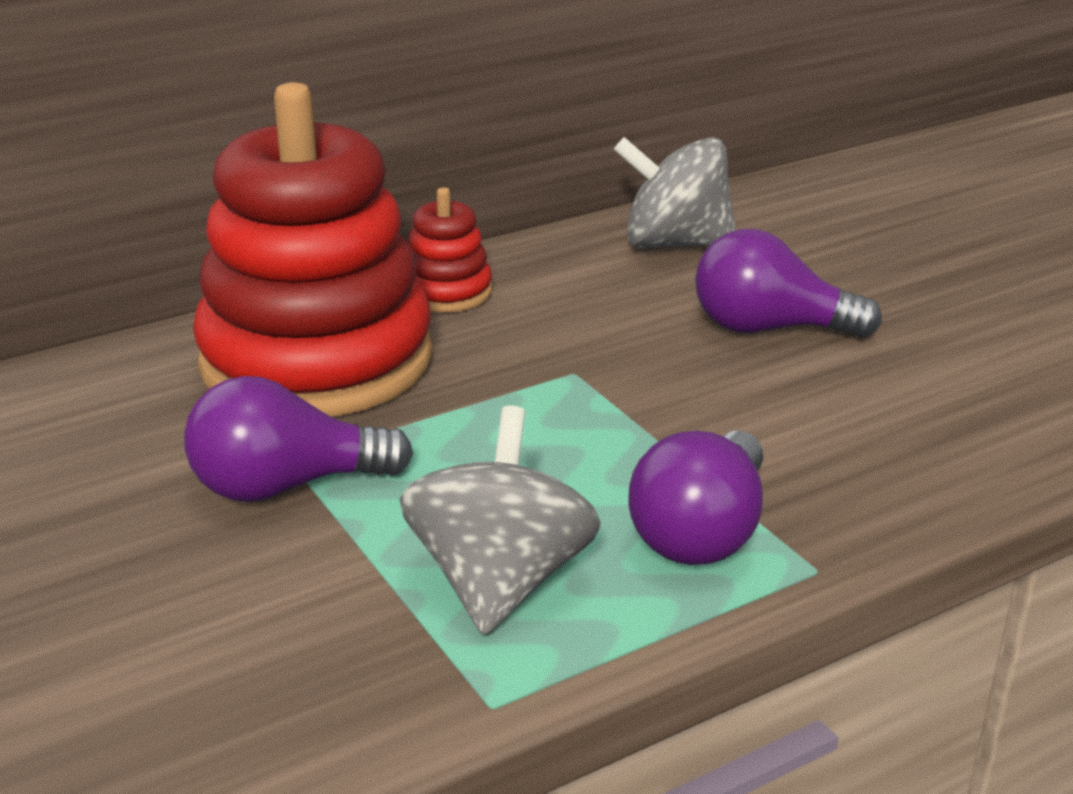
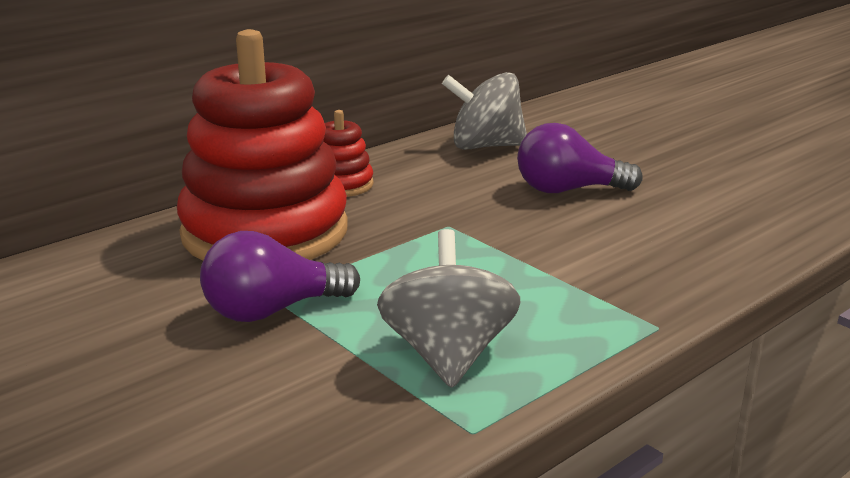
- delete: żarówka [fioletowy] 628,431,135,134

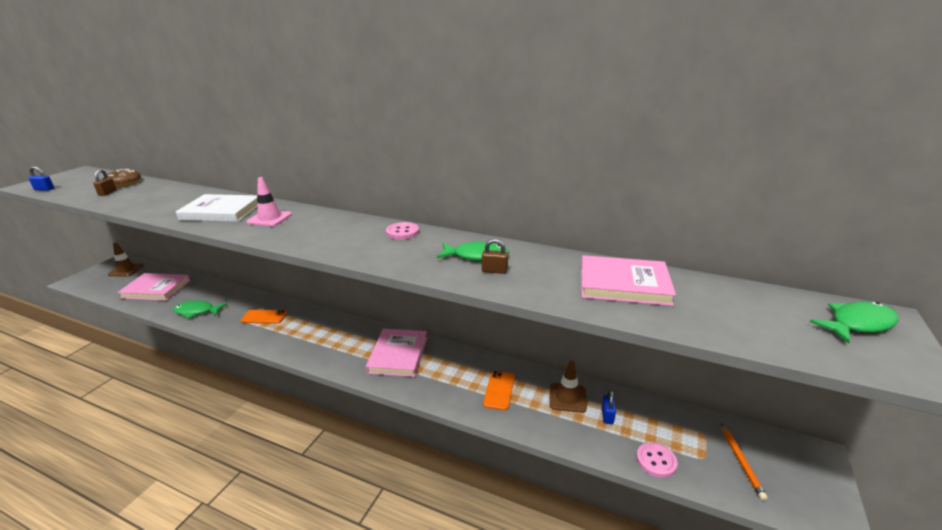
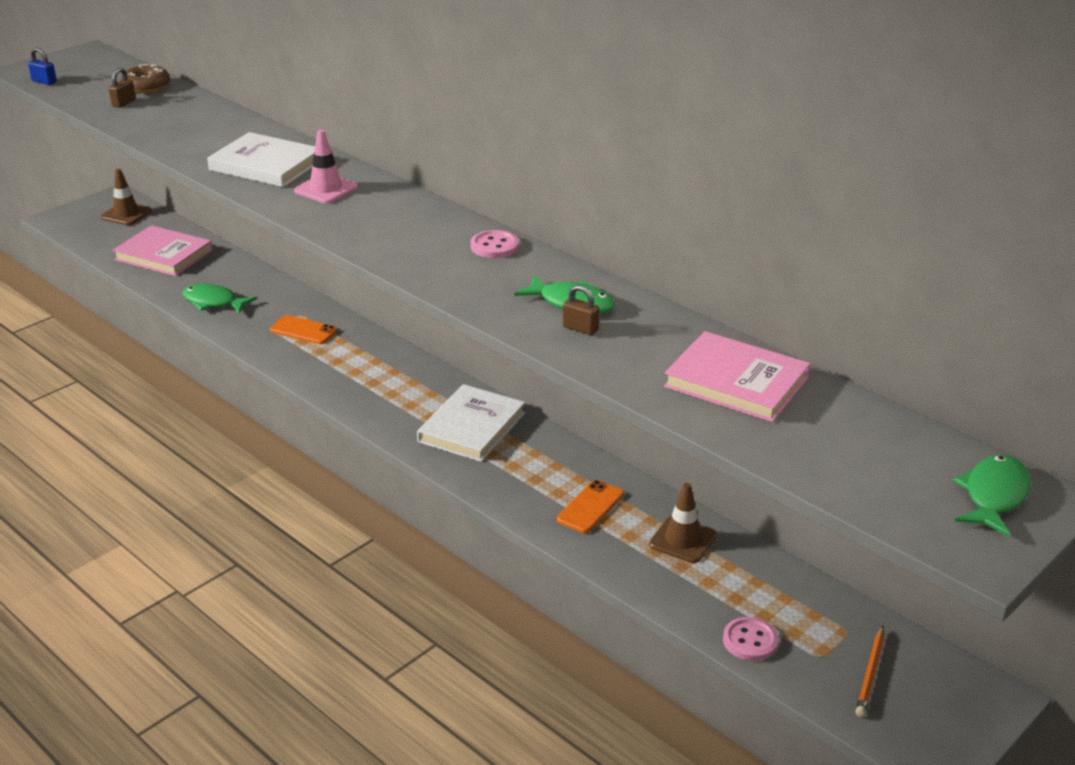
- rotate: ryba [zielony] 810,302,89,42 = 953,455,78,83 60 degrees counterclockwise
- recolor: książka [różowy] 366,329,61,48 to książka [biały] 417,384,108,78
- delete: kłódka [niebieski] 602,390,14,34

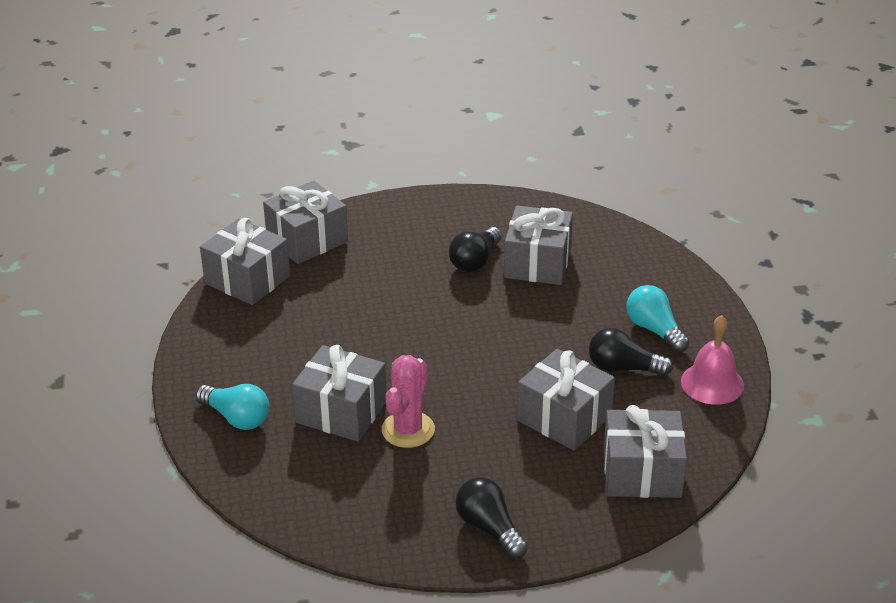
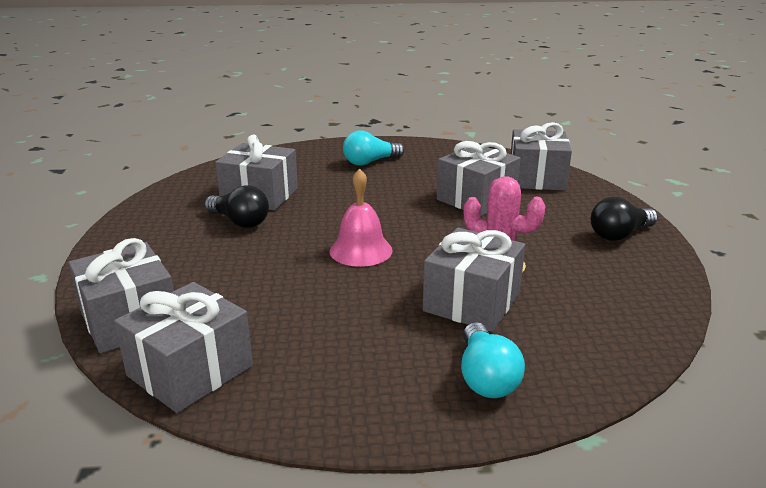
- move: dzwonek [różowy] 681,315,63,90 to 330,168,63,99
- delete: żarówka [czarny] 589,328,84,48
- rotate: żarówka [turkusowy] 196,384,73,46 = 461,322,64,76 135 degrees clockwise

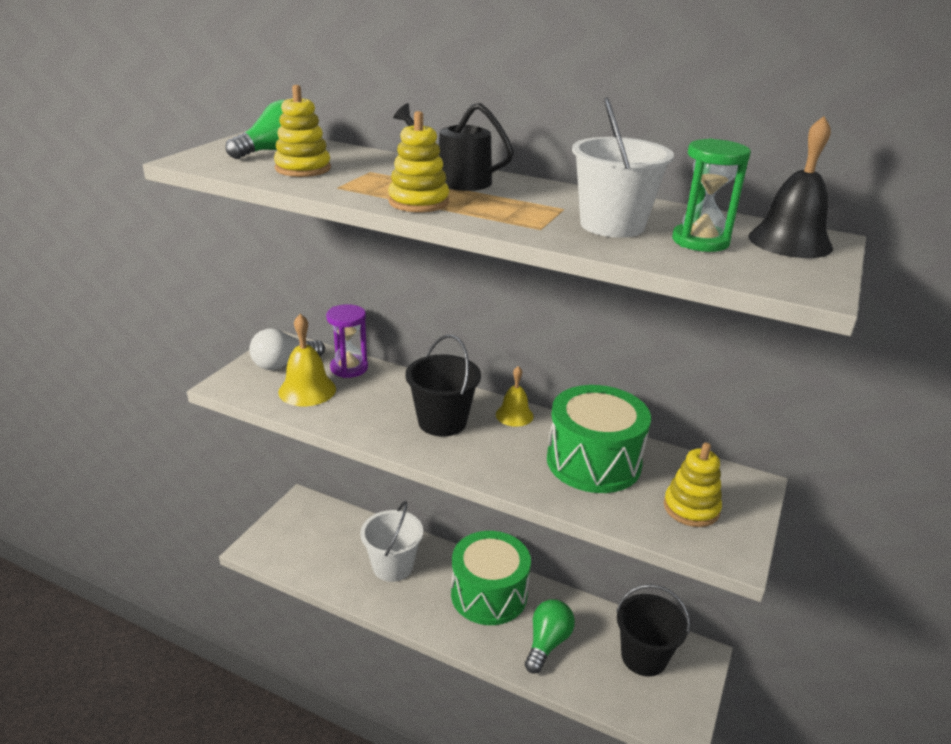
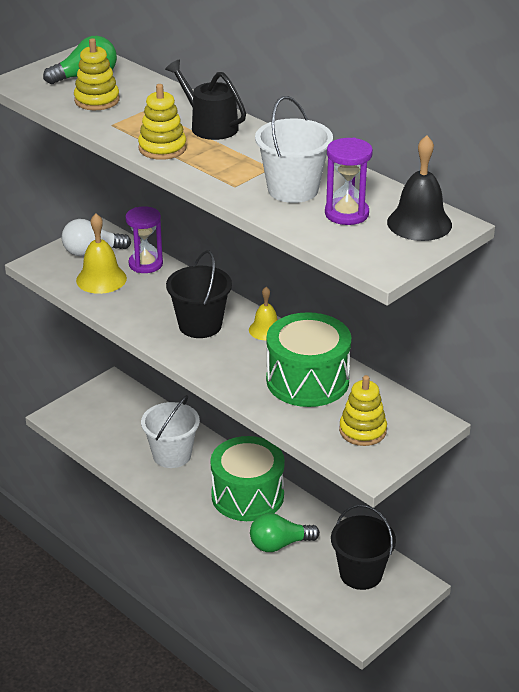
- recolor: klepsydra [zielony] 672,139,79,113 to klepsydra [fioletowy] 325,138,48,87
- rotate: żarówka [zielony] 525,599,50,75 = 250,513,70,39 150 degrees counterclockwise

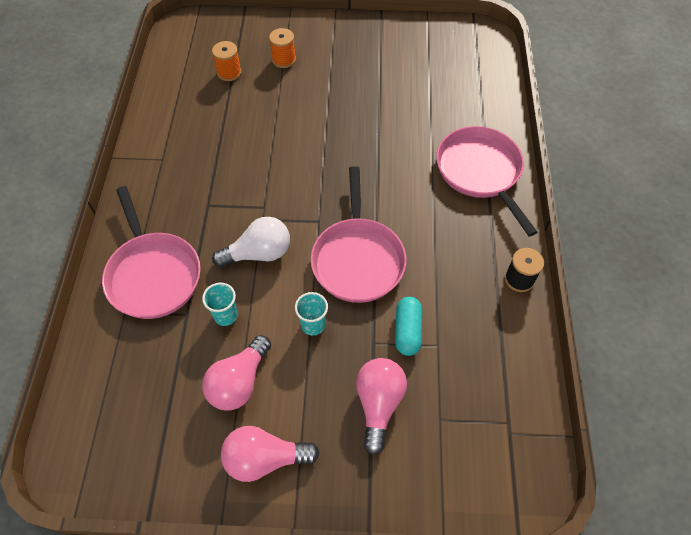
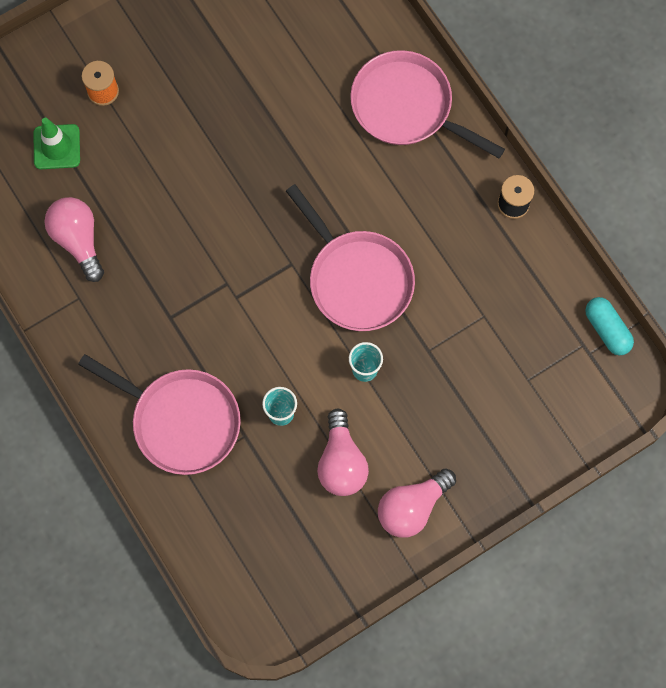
- replace: szpulka [pomarańczowy] 212,41,30,40 to pachołek [zielony] 34,118,46,51
- delete: żarówka [biały] 212,217,78,51
- move: kapsułka [turkusowy] 395,297,27,59 to 585,297,49,58
- move: żarówka [różowy] 356,358,51,97 to 44,197,60,85

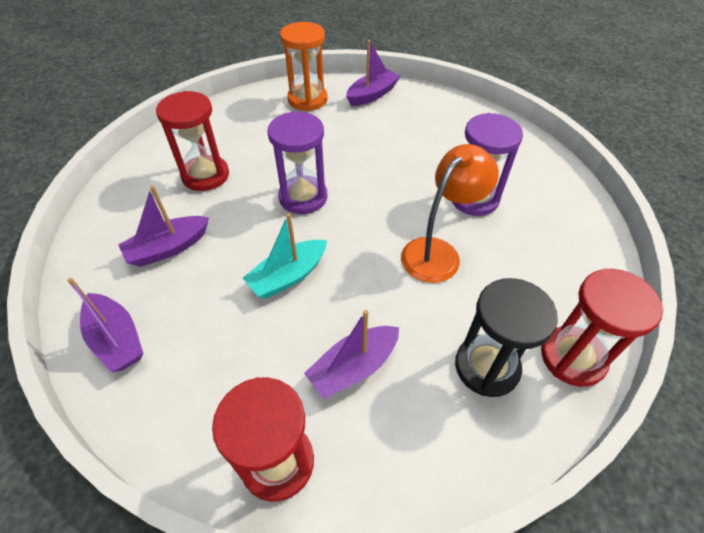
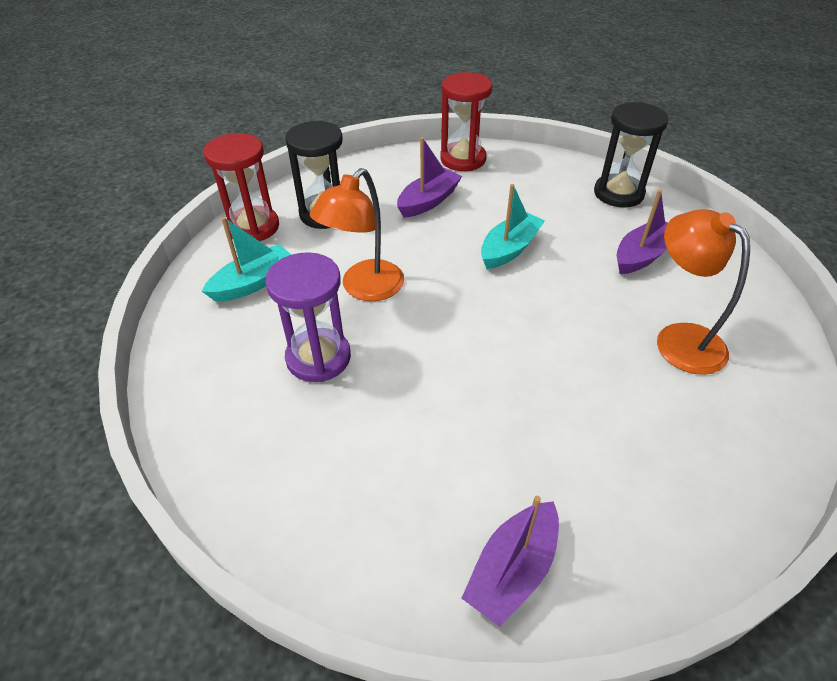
- delete: klepsydra [pomarańczowy] 280,22,48,89
- replace: klepsydra [czerwony] 156,91,73,100 to lampka [pomarańczowy] 657,209,93,166
- delete: klepsydra [fioletowy] 267,111,60,103
- replace: łódka [fioletowy] 67,278,76,94 to klepsydra [czarny] 594,102,75,106
- insert: łódka [turkusowy] 202,217,89,85

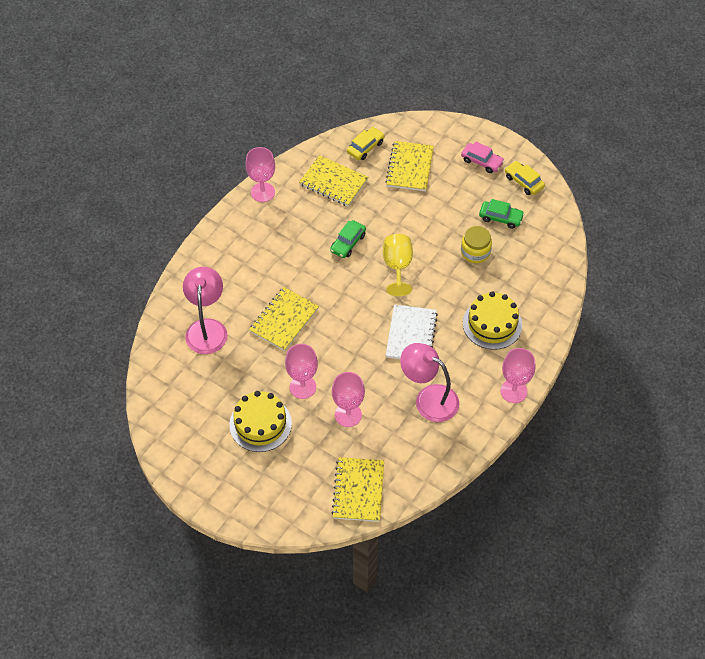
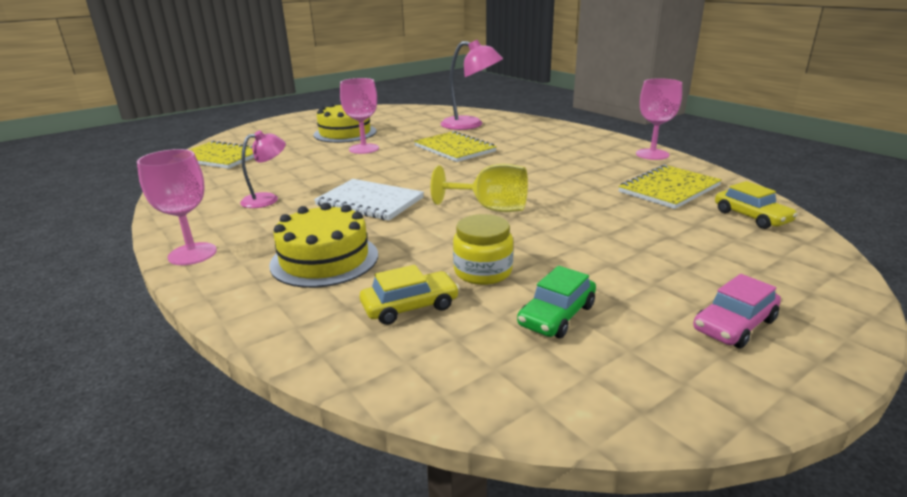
- delete: zeszyt [żółty] 385,141,49,50
- move: samochód [żółty] 505,161,40,34 to 360,265,99,60
- delete: samochód [zielony] 330,220,36,38
- resize: lampka [różowy] 400,343,59,79 = 240,130,46,78 x0.61
- delete: kielich [różowy] 332,372,33,55

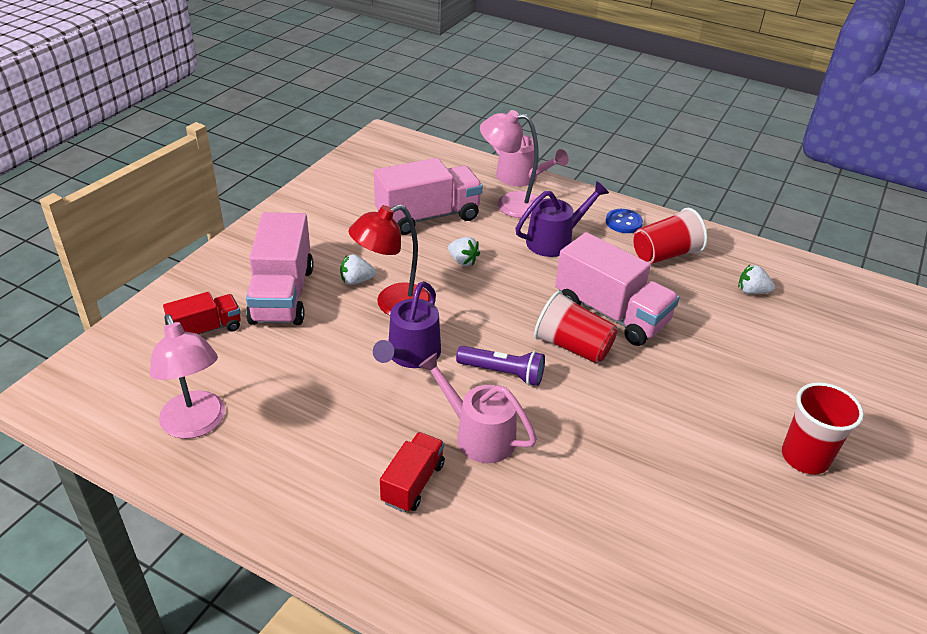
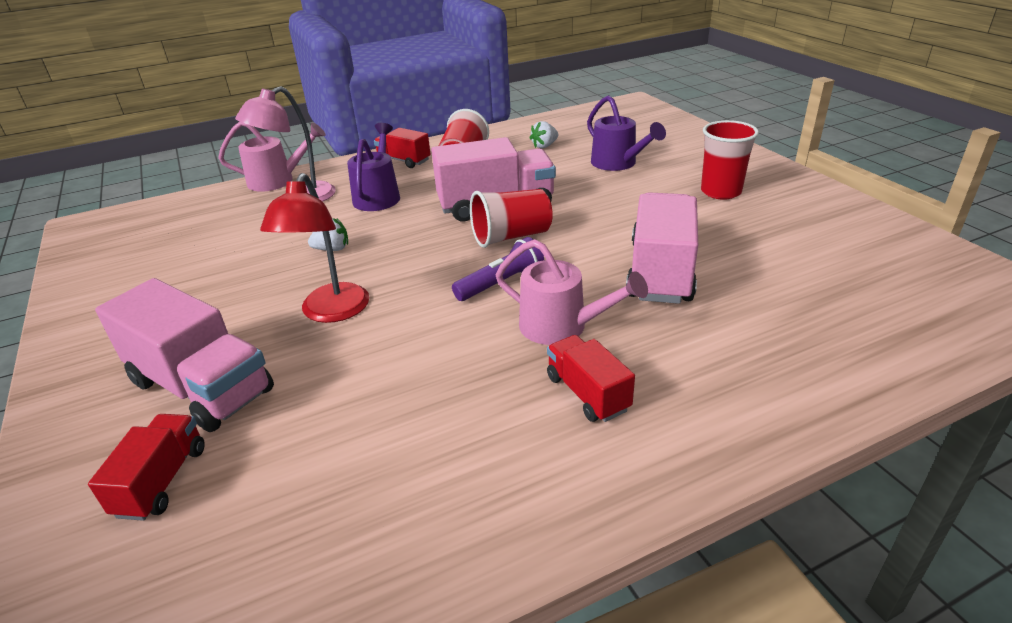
- move: ciężarówka [różowy] 374,158,109,77 to 626,192,72,112
- replace: guzik [niebieski] 606,209,37,24 to ciężarówka [czerwony] 374,128,56,40
- delete: truskawka [biały] 340,254,36,31
- move: konewka [fioletowy] 373,281,68,87 to 587,95,79,76
- delete: lampka [różowy] 150,314,75,125
- rotate: konewka [różowy] 418,353,119,110 = 495,239,153,106 135 degrees counterclockwise

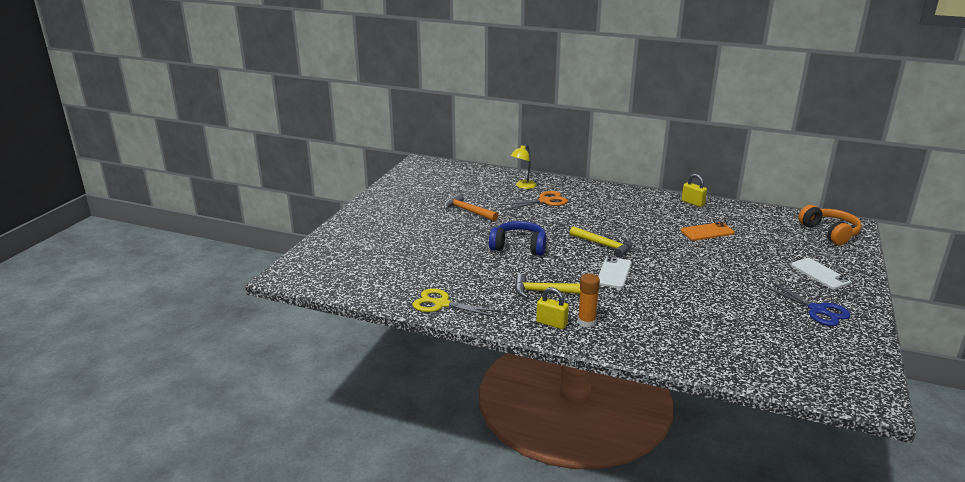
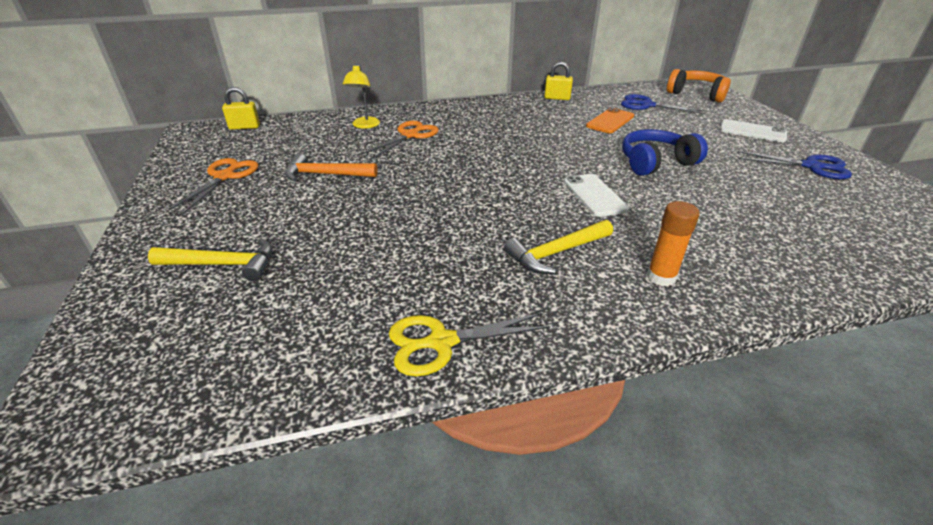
- move: słuchawki [niebieski] 489,221,57,35 to 622,129,86,47
- move: młotek [żółty] 570,226,63,32 to 148,238,125,43
- move: kłódka [żółty] 536,287,33,42 to 222,87,38,43
- insert: nożyczki [niebieski] 621,94,84,20
- insert: nożyczki [pomarańczowy] 169,158,90,56

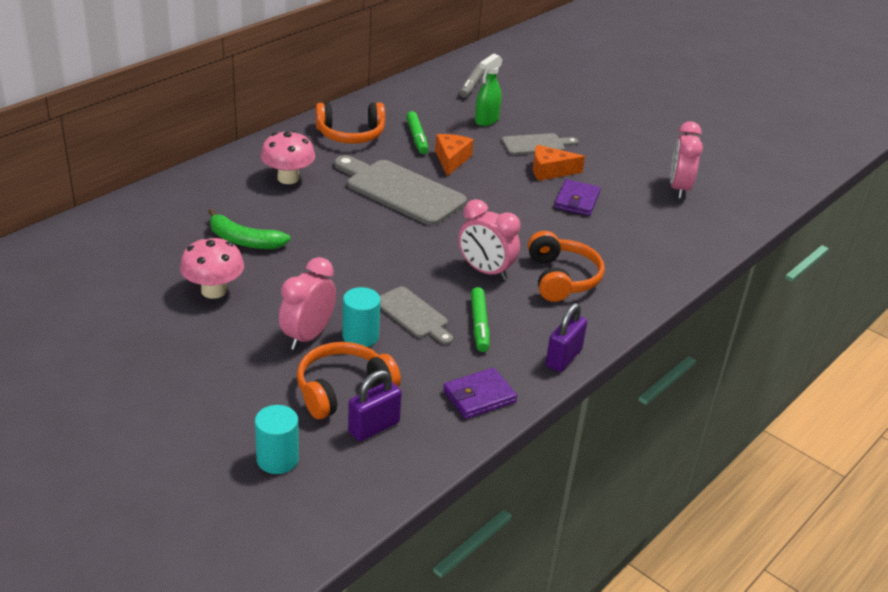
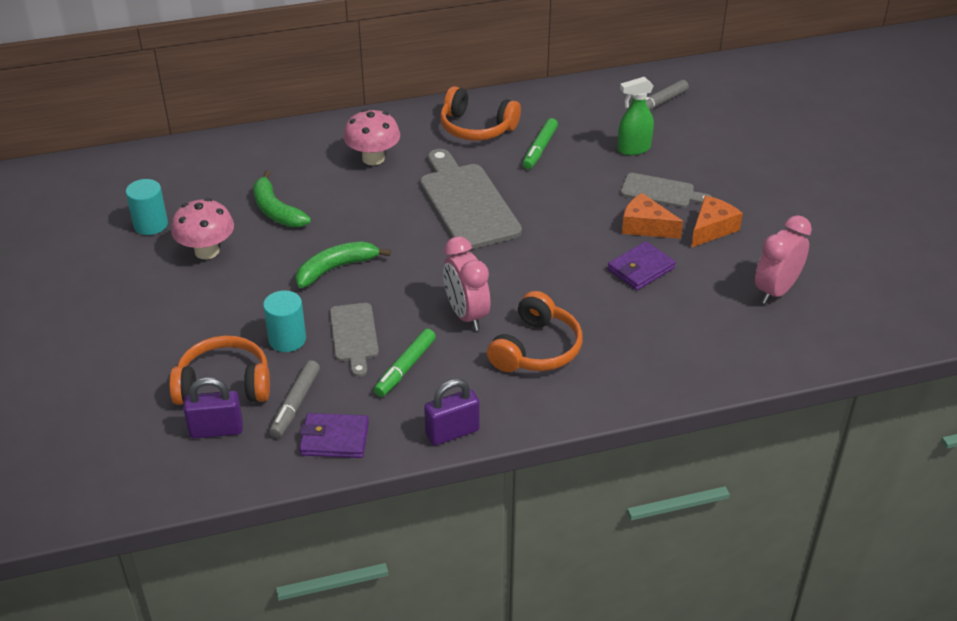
- move: ser [pomarańczowy] 435,134,39,42 to 691,196,52,52
- delete: budzik [różowy] 279,257,57,93
- move: walec [turkusowy] 255,405,44,69 to 126,179,42,56
- insert: banan [zielony] 295,241,96,47
- insert: flamaster [szary] 269,360,51,78

